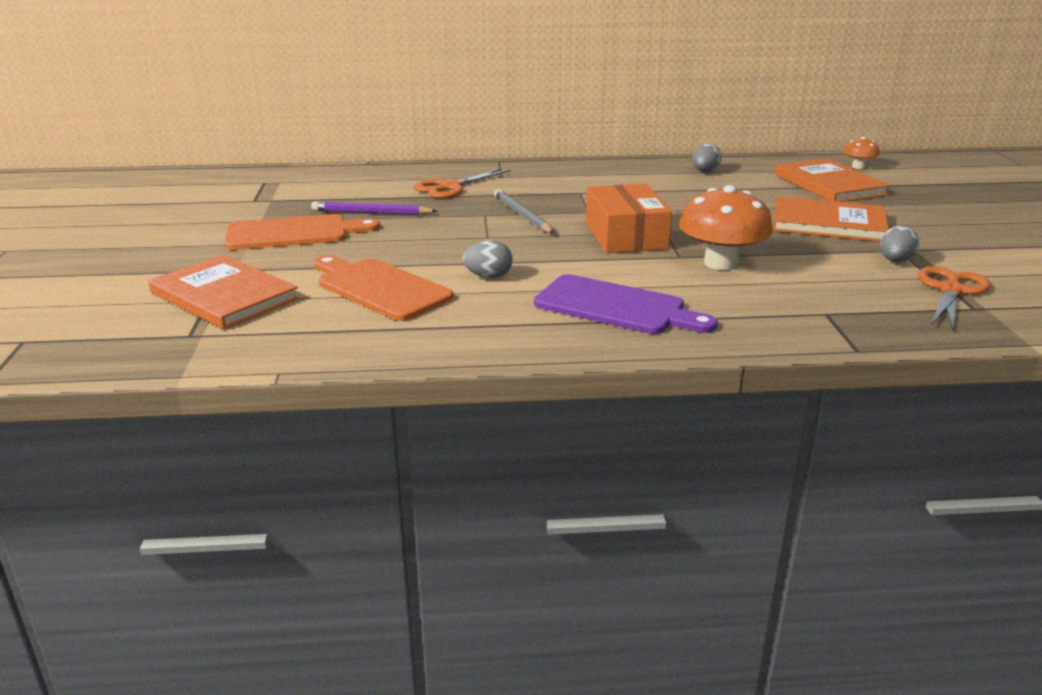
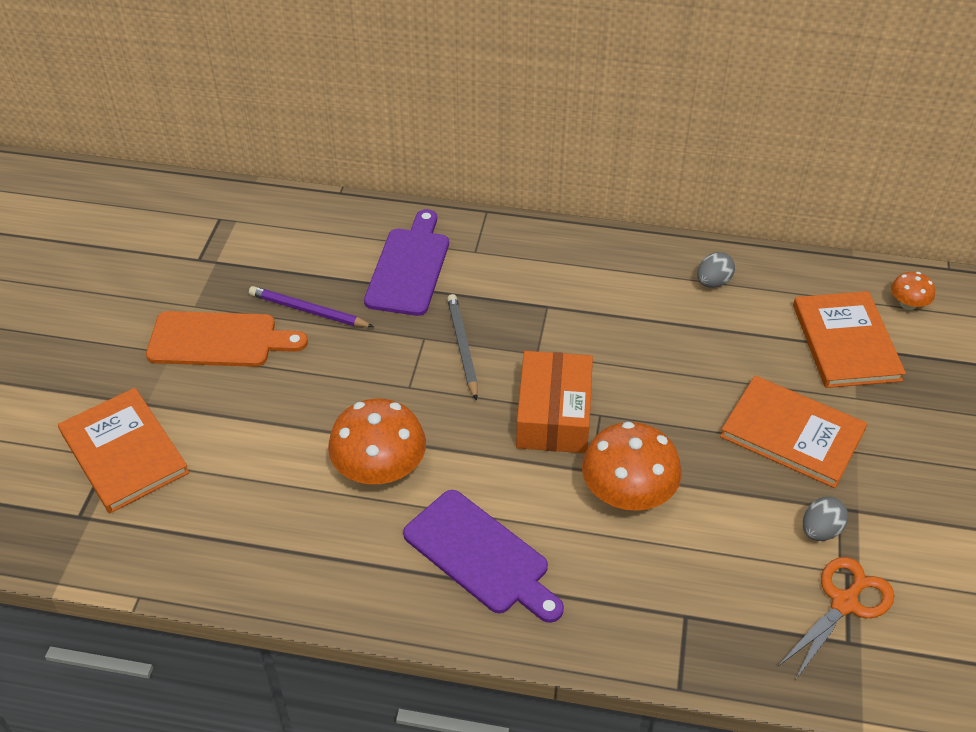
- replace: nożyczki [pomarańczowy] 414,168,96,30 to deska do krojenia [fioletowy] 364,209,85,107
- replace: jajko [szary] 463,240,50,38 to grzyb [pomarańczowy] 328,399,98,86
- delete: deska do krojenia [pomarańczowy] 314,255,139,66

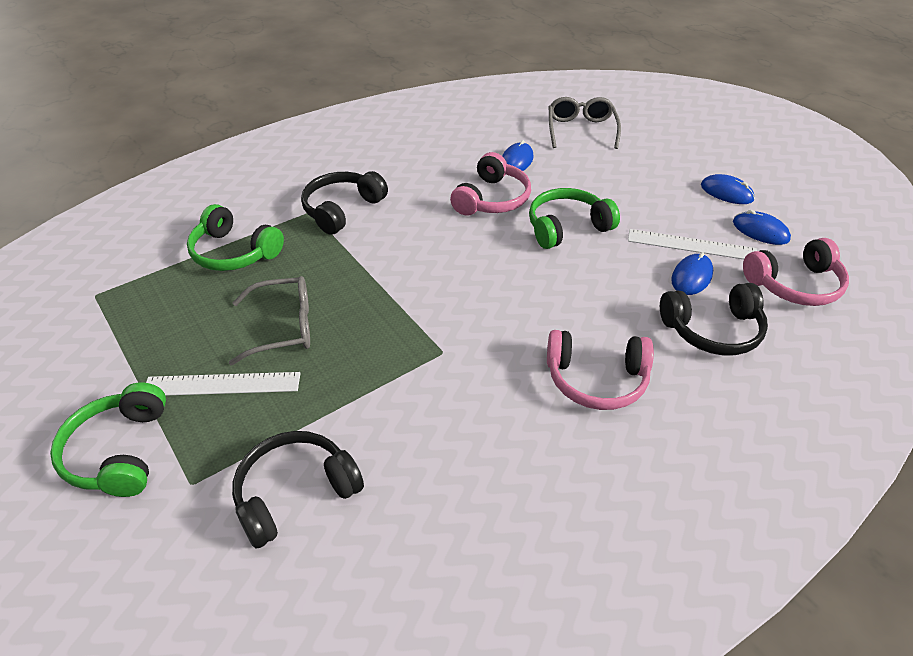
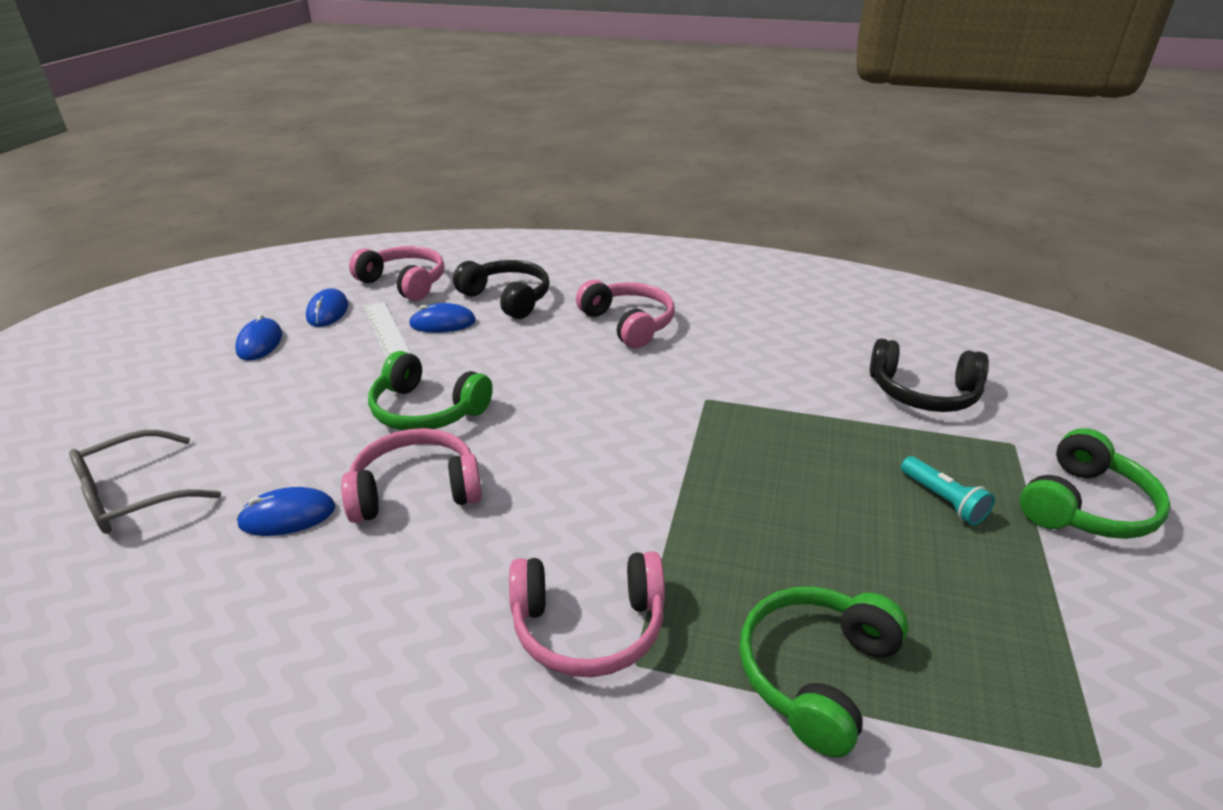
- recolor: słuchawki [czarny] 301,171,87,64 to słuchawki [różowy] 509,551,156,126
- rotate: słuchawki [zielony] 187,204,97,67 = 739,587,170,170 135 degrees counterclockwise
- delete: okulary [szary] 229,276,81,89
- replace: linijka [biały] 146,372,154,24 to latarka [turkusowy] 901,456,94,69

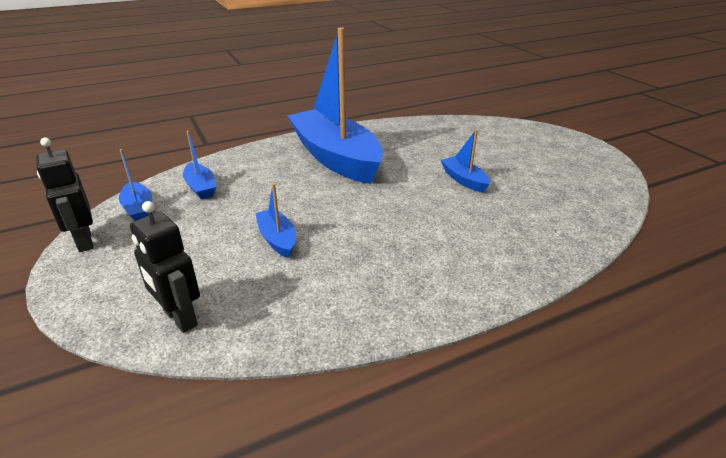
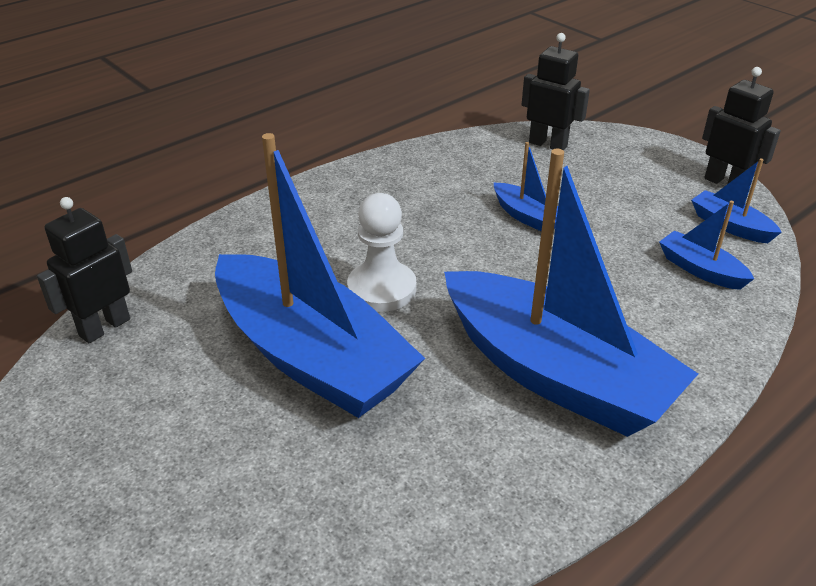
- resize: łódka [niebieski] 441,129,49,64 = 215,133,210,285 x2.42
- insert: pionek [biały] 347,193,69,119
- insert: robot [czarny] 37,197,95,146

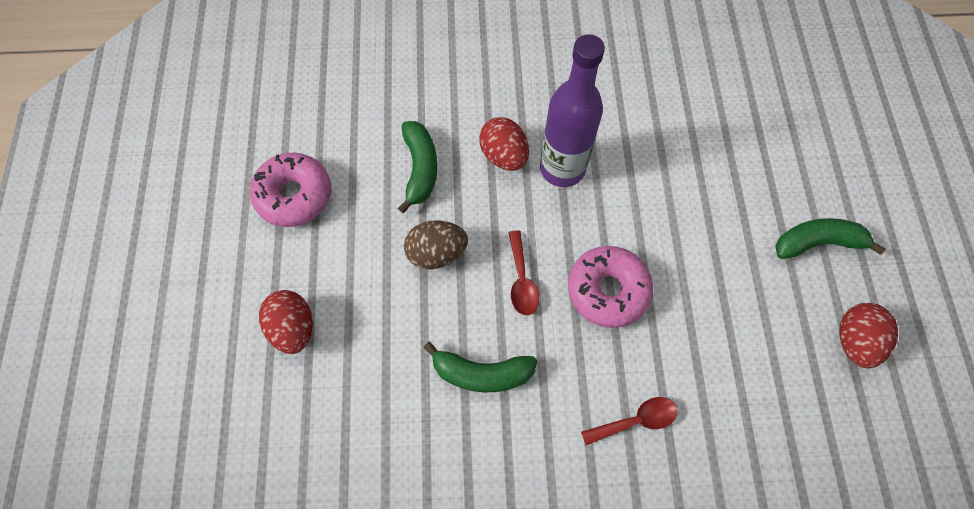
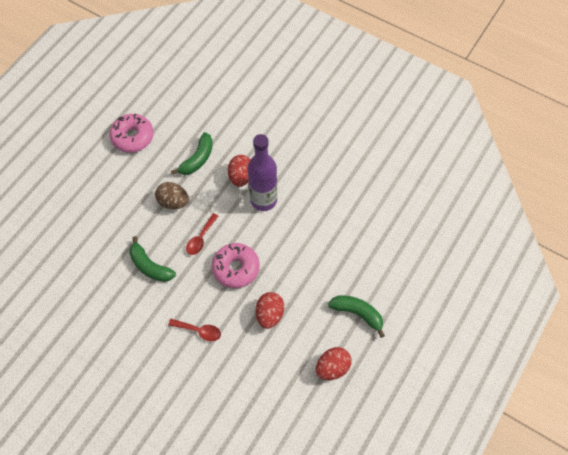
- move: jajko [czerwony] 259,290,54,64 to 256,292,28,37

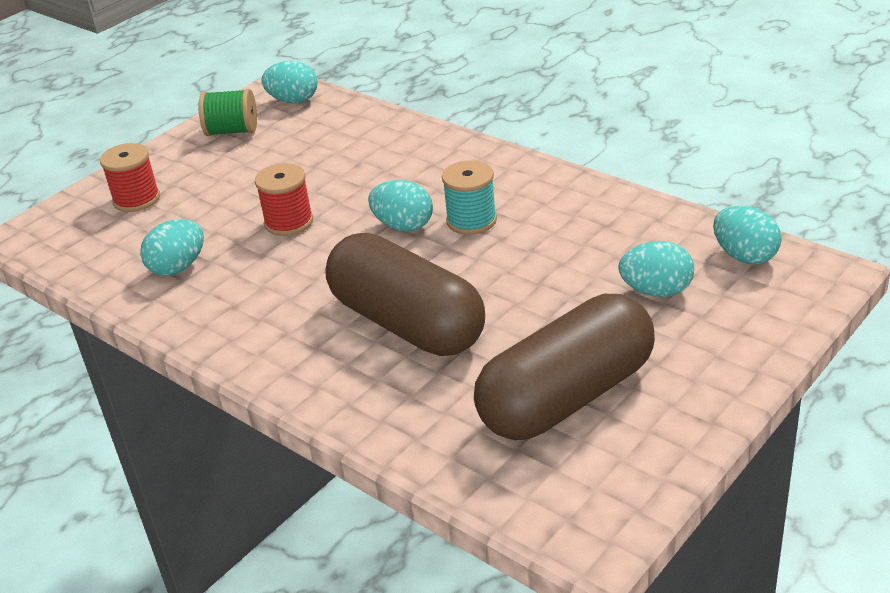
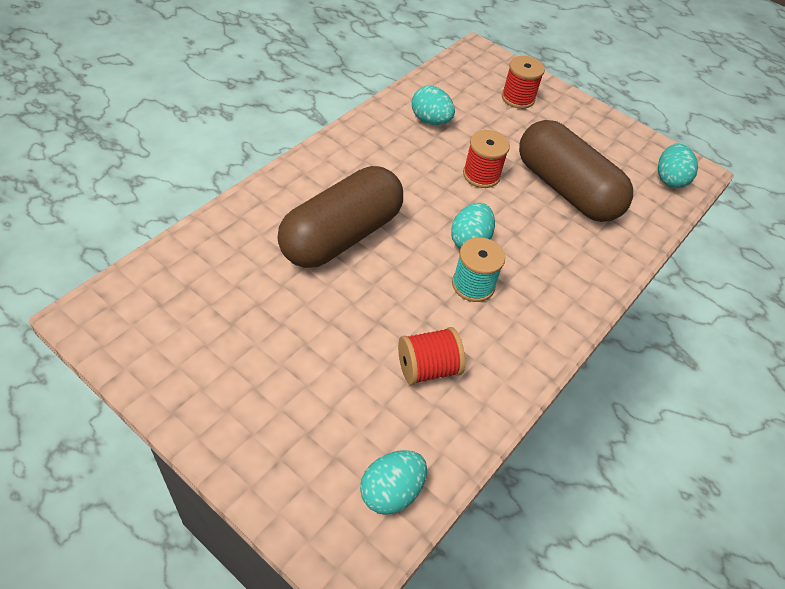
- delete: szpulka [zielony] 199,89,58,47
- delete: jajko [turkusowy] 618,241,76,56
- move: kapsułka [brązowy] 474,294,181,146 to 519,120,114,102
- insert: szpulka [czerwony] 398,327,67,58

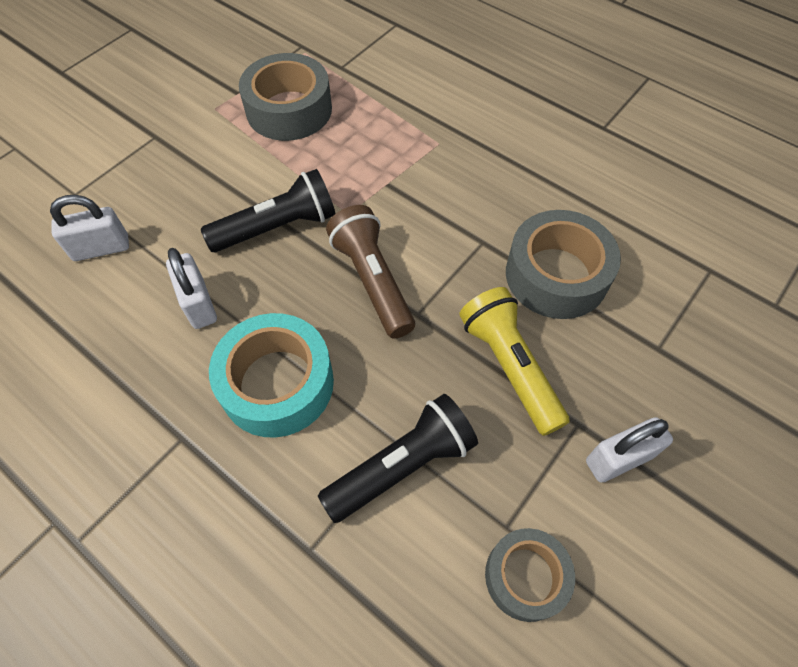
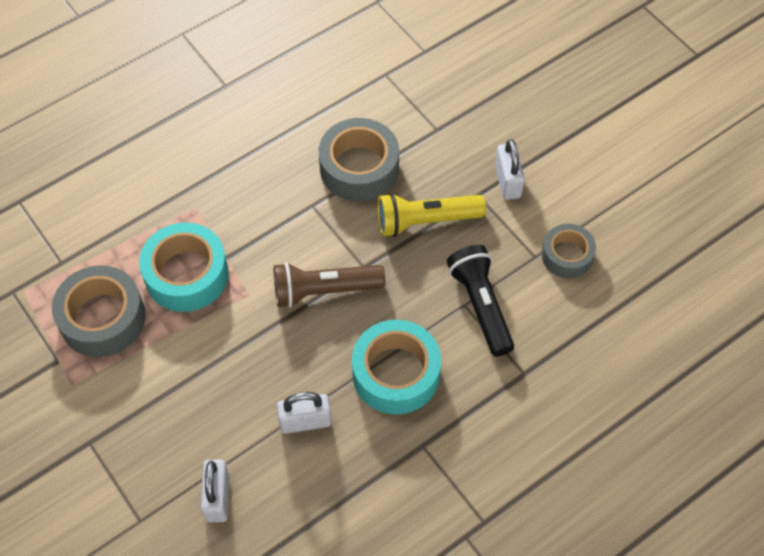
- delete: latarka [czarny] 201,169,134,83
- insert: taśma klejąca [turkusowy] 139,222,90,90

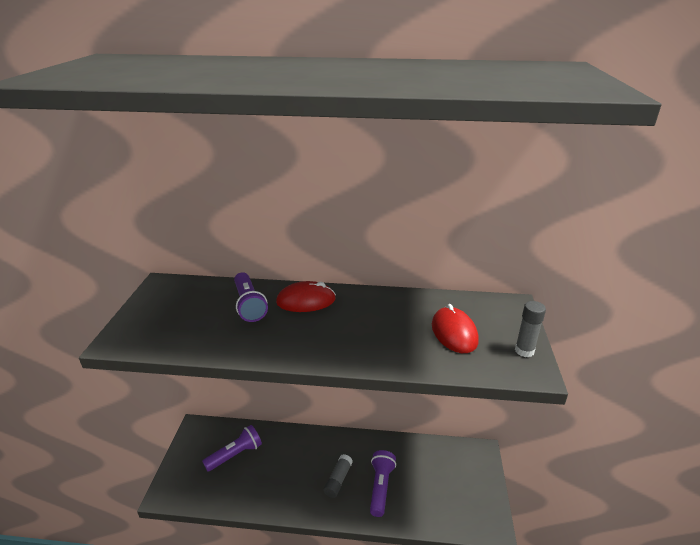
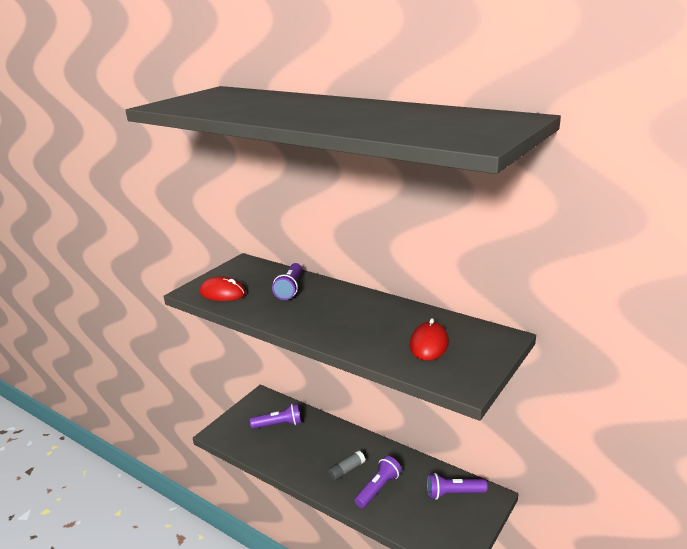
- move: myszka [czerwony] 276,281,60,31 to 200,276,46,25
- delete: klej w sztyfcie [szary] 515,301,31,56
- insert: latarka [fioletowy] 427,473,60,27

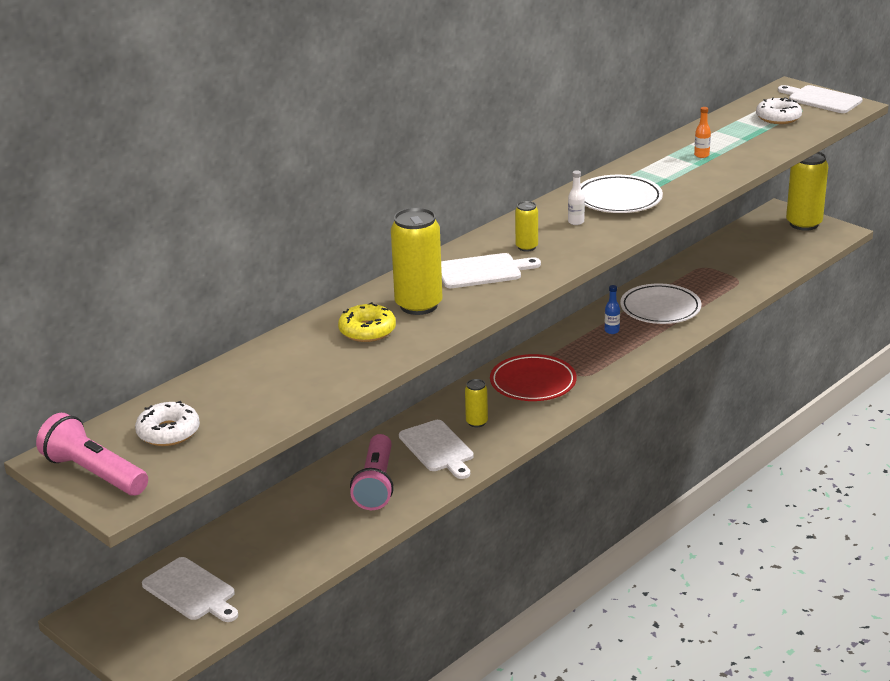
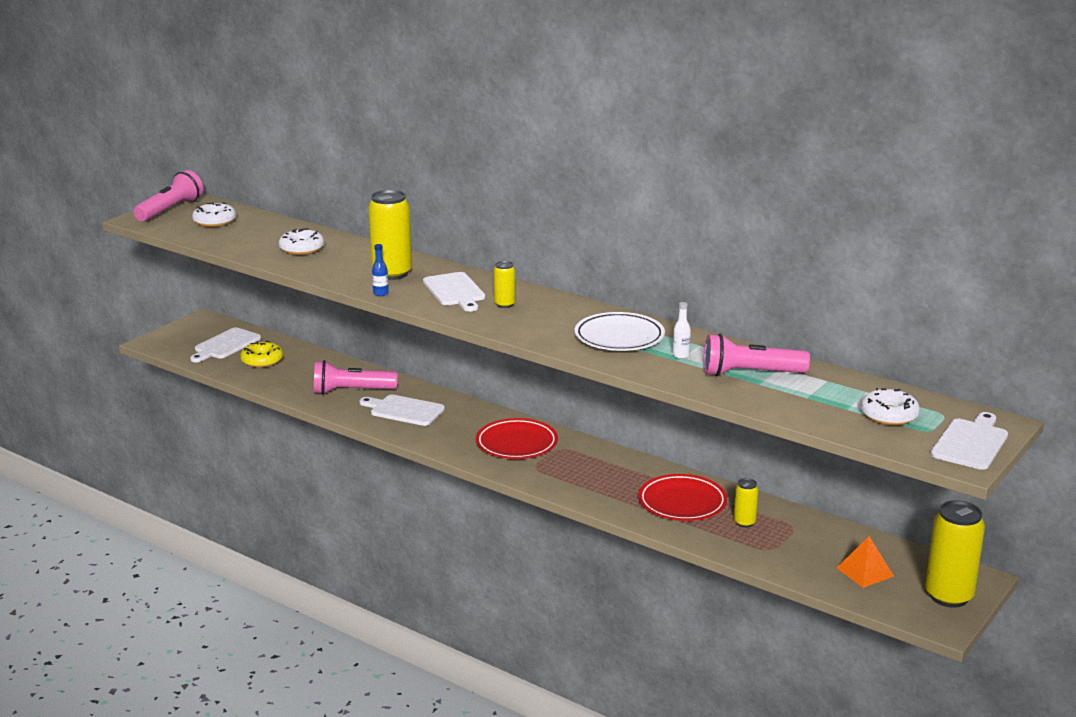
- replace: butelka [pomarańczowy] 694,107,17,51 to latarka [różowy] 704,334,106,42
- move: butelka [biały] 568,170,17,55 to 673,302,18,57
- recolor: talerz [biały] 620,283,81,41 to talerz [czerwony] 638,474,89,47
- move: butelka [niebieski] 605,285,15,49 to 372,244,17,52
- move: donut [żółty] 338,302,58,40 to 240,340,43,28
- move: puszka [żółty] 465,379,23,48 to 734,478,24,50
- rotate: deska do krojenia [biały] 399,420,75,59 = 359,395,86,31 60 degrees clockwise
- insert: donut [biały] 279,228,45,27
- insert: piramida [pomarańczowy] 837,536,57,52

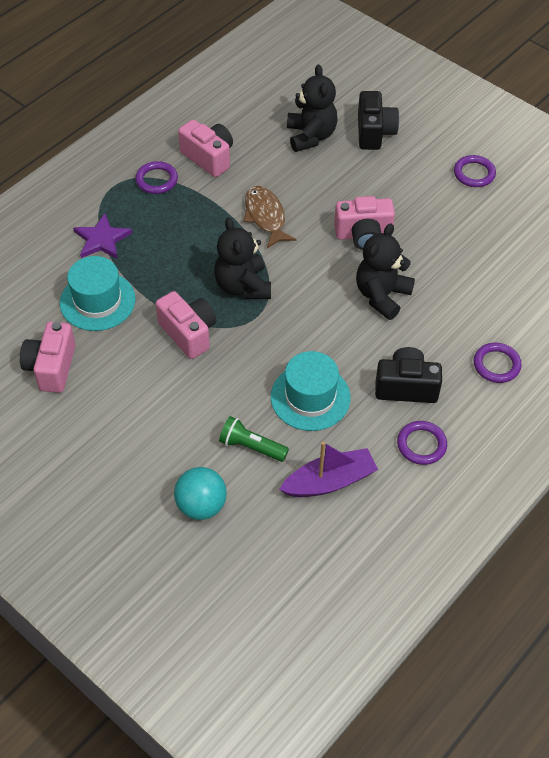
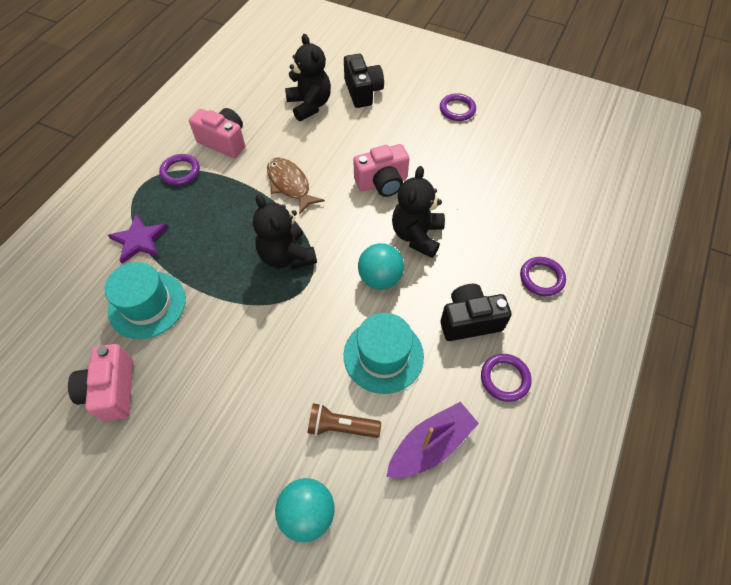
- delete: aparat fotograficzny [różowy] 156,291,60,68
- recolor: latarka [zielony] 219,416,70,46 to latarka [brązowy] 308,403,73,35
- insert: piłka [turkusowy] 358,243,46,47

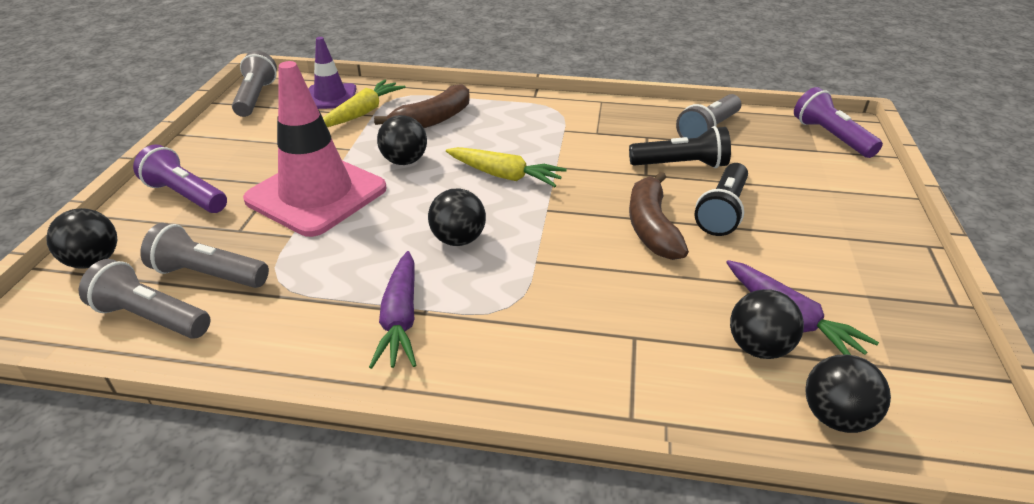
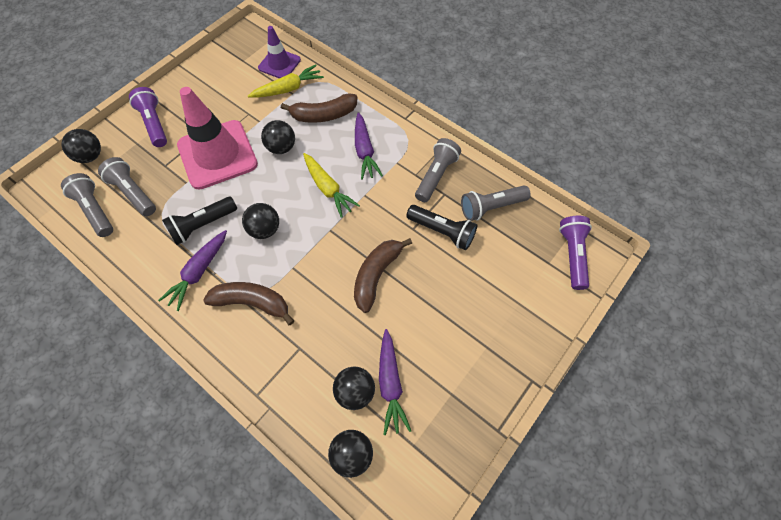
- move: latarka [szary] 232,51,45,66 to 415,138,46,64
- move: latarka [czarny] 695,163,53,73 to 162,197,75,48
- insert: marchewka [fioletowy] 355,112,28,68
- insert: banan [brązowy] 203,282,91,43

